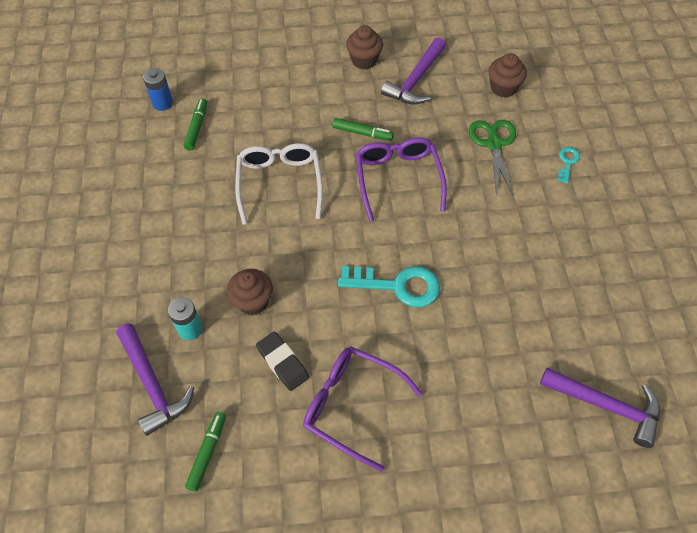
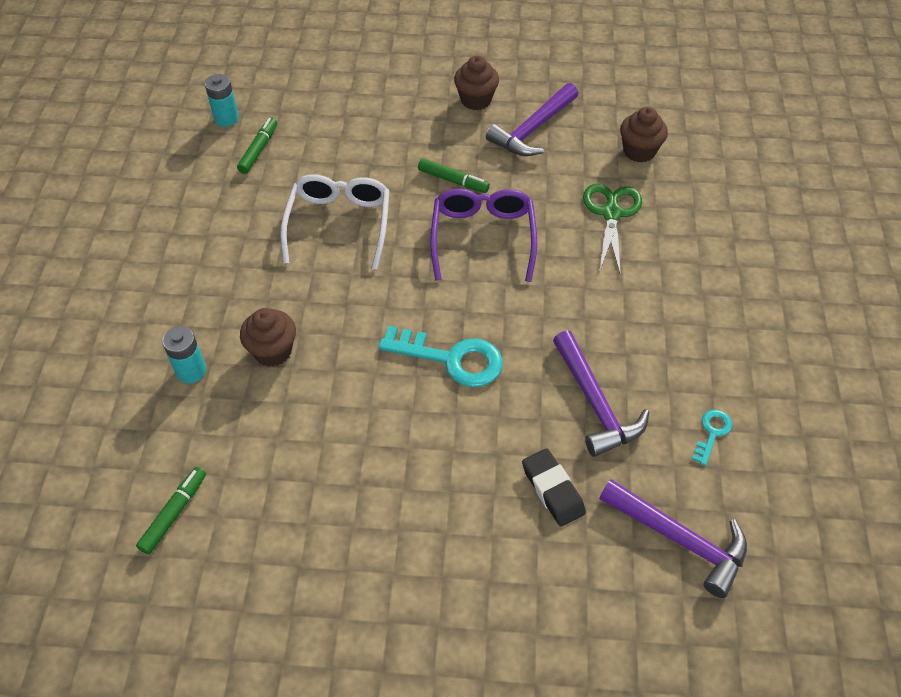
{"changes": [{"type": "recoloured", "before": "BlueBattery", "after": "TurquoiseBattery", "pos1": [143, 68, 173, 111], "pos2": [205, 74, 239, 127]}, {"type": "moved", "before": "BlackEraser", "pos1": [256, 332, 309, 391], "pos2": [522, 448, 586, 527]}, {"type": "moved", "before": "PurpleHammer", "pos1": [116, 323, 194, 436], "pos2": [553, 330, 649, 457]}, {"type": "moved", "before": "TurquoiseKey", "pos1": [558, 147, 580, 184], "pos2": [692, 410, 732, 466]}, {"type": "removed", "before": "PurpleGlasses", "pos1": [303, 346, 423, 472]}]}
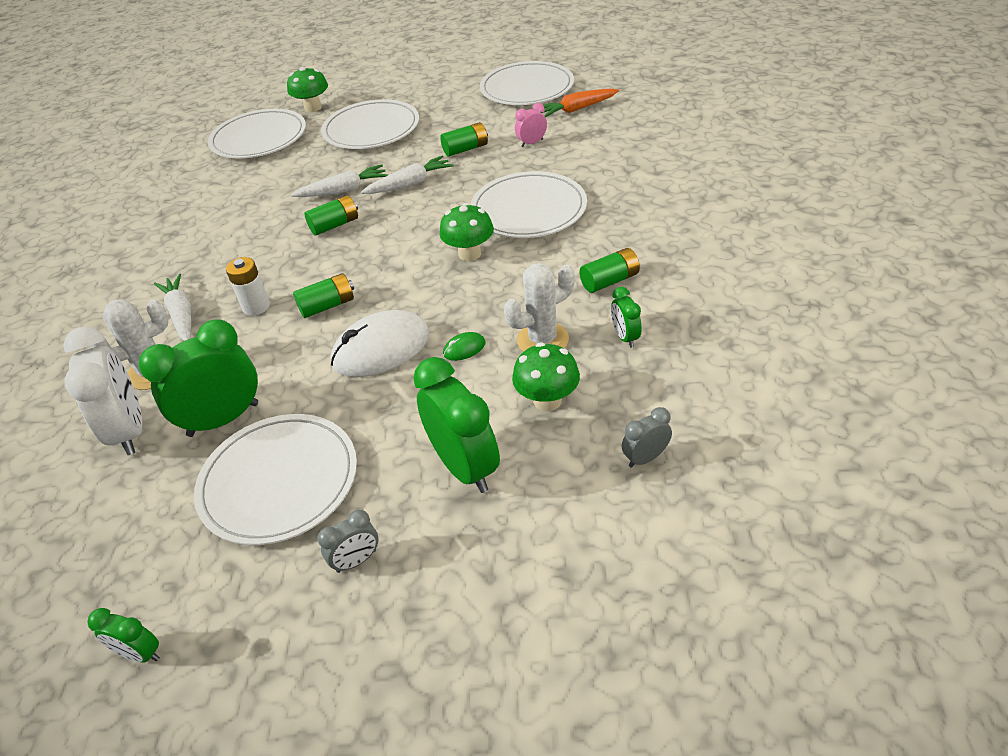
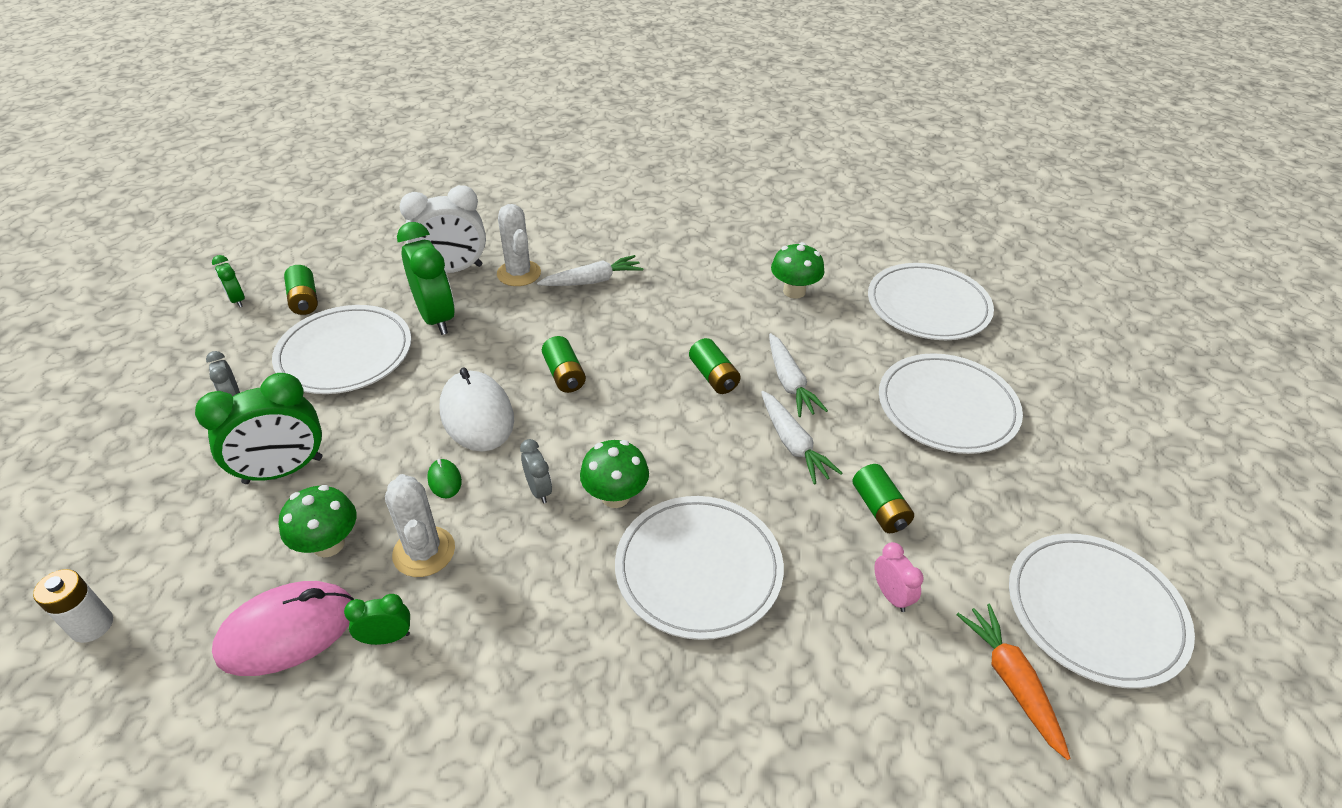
{"changes": [{"type": "moved", "before": "WhiteBattery", "pos1": [226, 257, 270, 316], "pos2": [33, 569, 113, 643]}, {"type": "turned", "before": "GreenClock", "pos1": [87, 608, 160, 663], "pos2": [212, 255, 245, 307], "turn": -60}, {"type": "added", "after": "PinkMouse", "pos2": [212, 581, 354, 676]}, {"type": "moved", "before": "GreenBattery", "pos1": [579, 248, 640, 293], "pos2": [284, 265, 318, 315]}, {"type": "moved", "before": "GreyClock", "pos1": [622, 407, 672, 468], "pos2": [520, 439, 552, 503]}, {"type": "moved", "before": "GreenMushroom", "pos1": [287, 67, 328, 112], "pos2": [771, 242, 824, 299]}]}
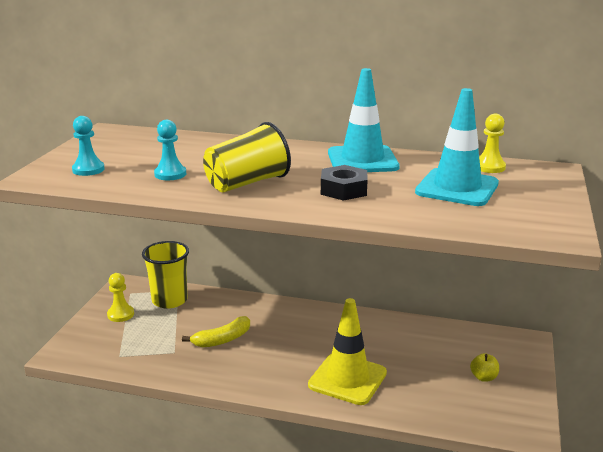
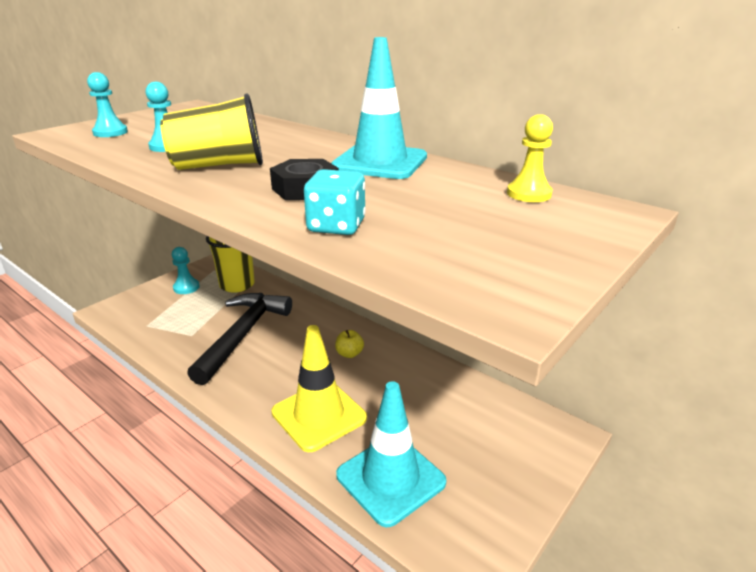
{"changes": [{"type": "recoloured", "before": "YellowPawn", "after": "TurquoisePawn", "pos1": [107, 273, 134, 322], "pos2": [172, 247, 200, 294]}, {"type": "replaced", "before": "YellowBanana", "after": "BlackHammer", "pos1": [182, 316, 250, 347], "pos2": [187, 293, 292, 385]}, {"type": "added", "after": "TurquoiseDice", "pos2": [304, 169, 366, 235]}, {"type": "moved", "before": "YellowApple", "pos1": [470, 353, 499, 382], "pos2": [335, 330, 364, 358]}, {"type": "moved", "before": "TurquoiseTrafficCone", "pos1": [415, 88, 499, 206], "pos2": [336, 381, 446, 527]}]}
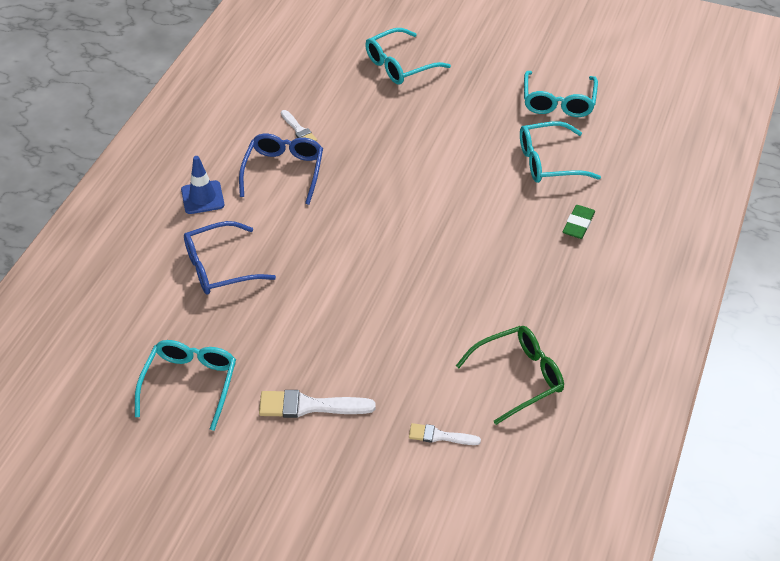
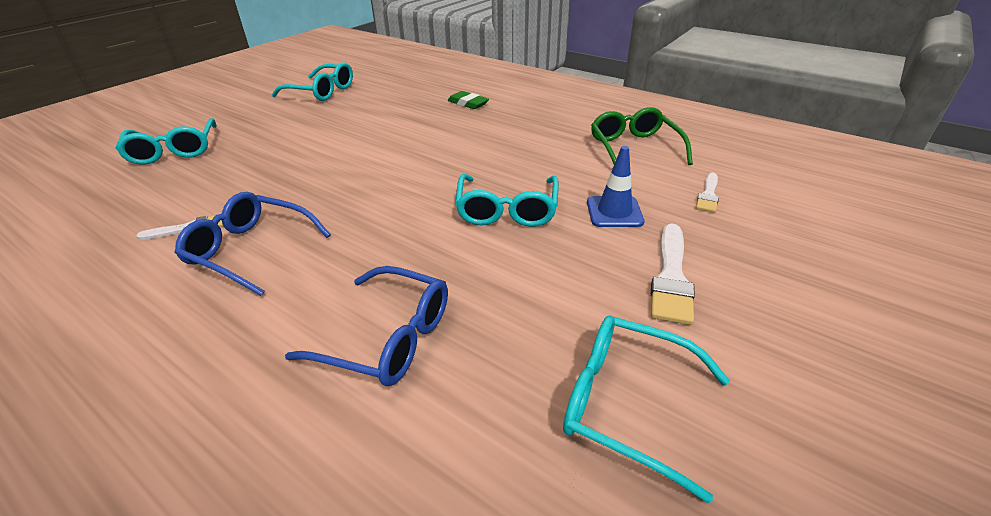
{"changes": [{"type": "turned", "before": "BlueGlasses", "pos1": [184, 221, 276, 295], "pos2": [285, 266, 448, 386], "turn": -60}, {"type": "moved", "before": "TurquoiseGlasses", "pos1": [520, 121, 601, 183], "pos2": [455, 174, 559, 227]}, {"type": "moved", "before": "BlueTrafficCone", "pos1": [181, 156, 225, 214], "pos2": [587, 146, 645, 227]}]}
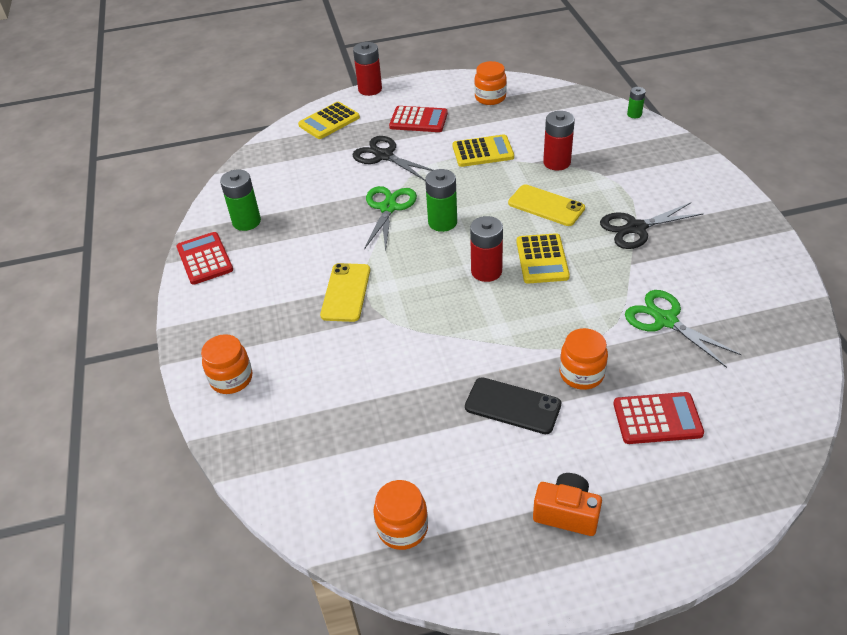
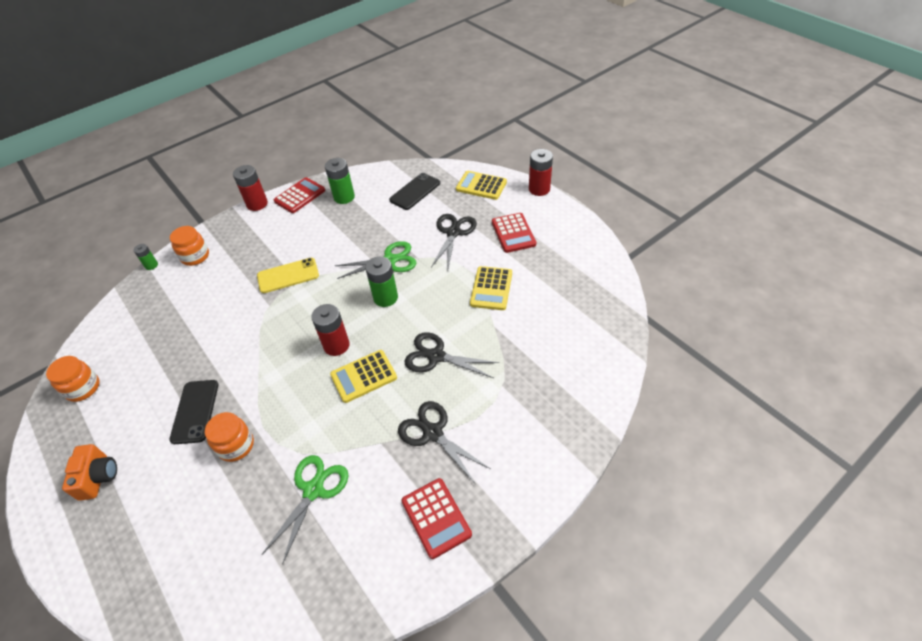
{"changes": [{"type": "moved", "before": "GreenBattery", "pos1": [627, 87, 646, 118], "pos2": [133, 244, 158, 270]}, {"type": "moved", "before": "RedBattery", "pos1": [543, 111, 575, 170], "pos2": [233, 165, 268, 211]}, {"type": "added", "after": "BlackPhone", "pos2": [389, 173, 440, 210]}, {"type": "moved", "before": "RedCalculator", "pos1": [613, 392, 704, 444], "pos2": [401, 478, 472, 559]}, {"type": "replaced", "before": "YellowPhone", "after": "BlackScissors", "pos1": [508, 185, 585, 226], "pos2": [405, 332, 499, 378]}, {"type": "turned", "before": "YellowCalculator", "pos1": [452, 134, 514, 167], "pos2": [470, 266, 512, 310], "turn": 45}, {"type": "removed", "before": "OrangeJar", "pos1": [474, 61, 507, 105]}]}
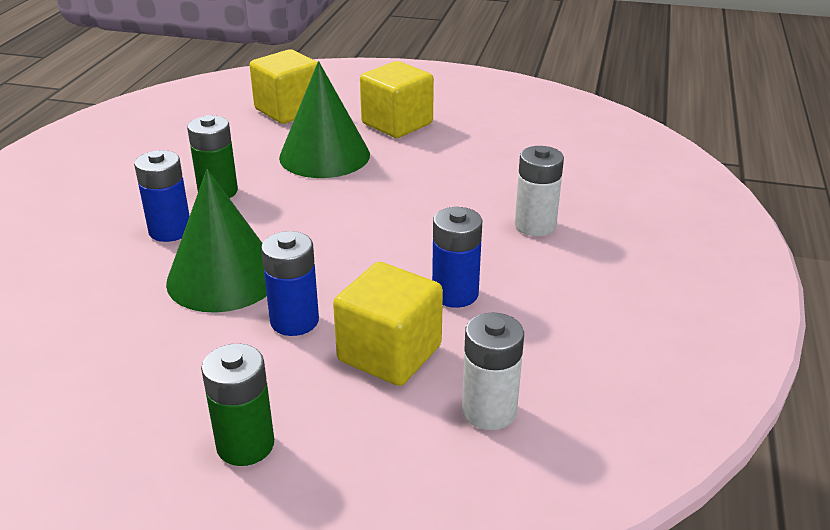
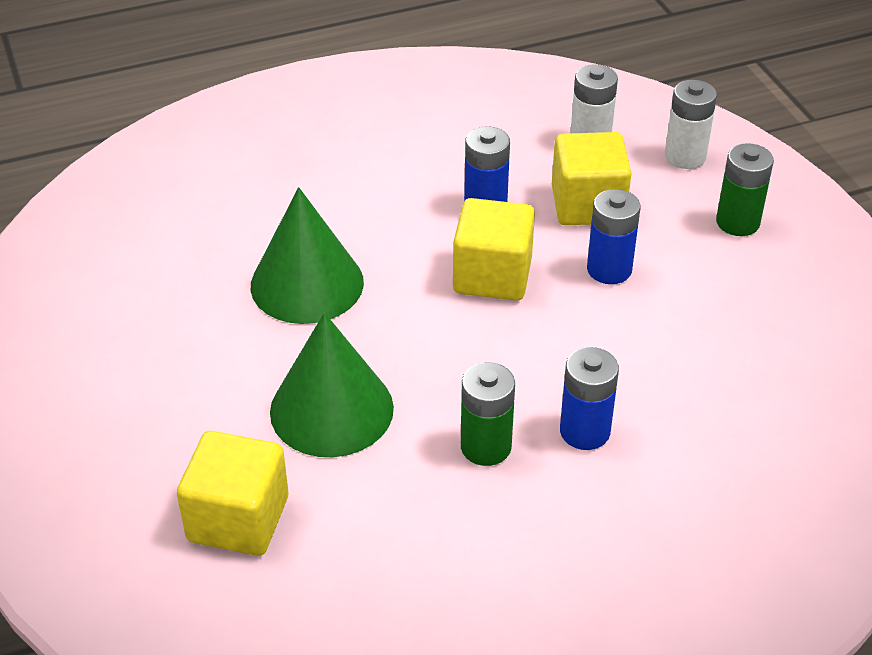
{"changes": [{"type": "moved", "before": "GreenCone", "pos1": [166, 169, 267, 313], "pos2": [251, 187, 364, 324]}, {"type": "moved", "before": "YellowCube", "pos1": [360, 61, 434, 138], "pos2": [453, 198, 535, 301]}, {"type": "moved", "before": "WhiteBattery", "pos1": [515, 146, 564, 236], "pos2": [665, 80, 717, 169]}]}
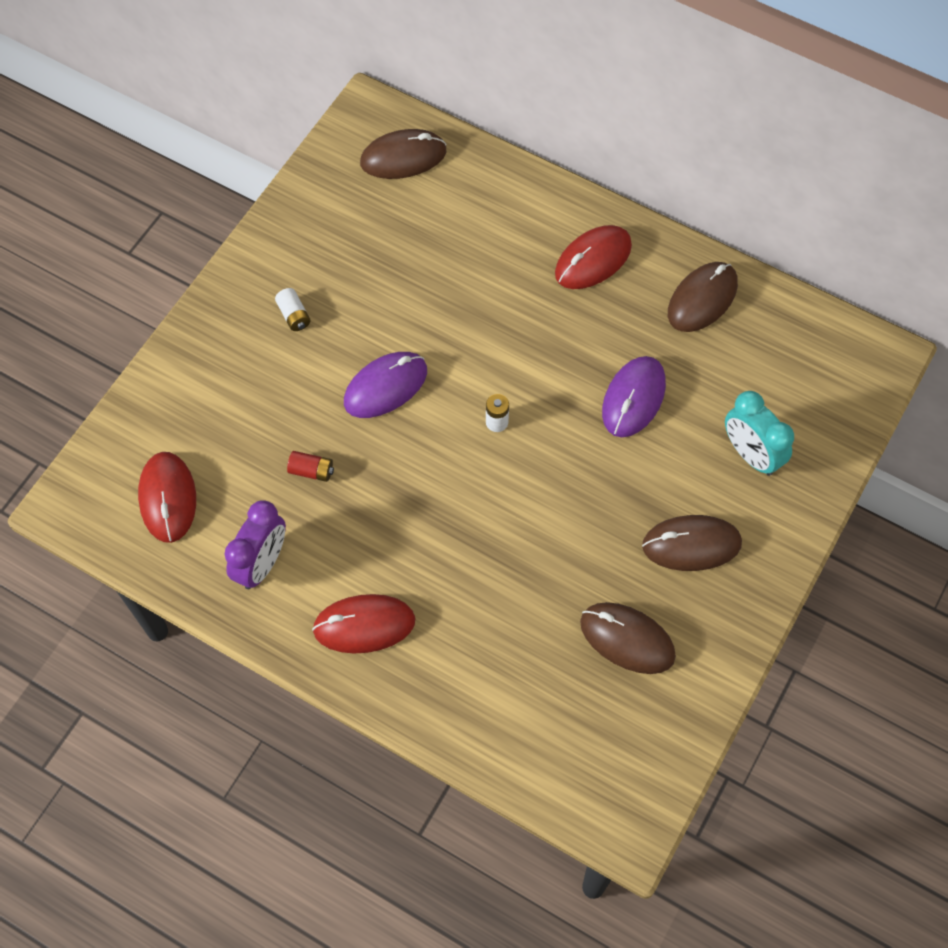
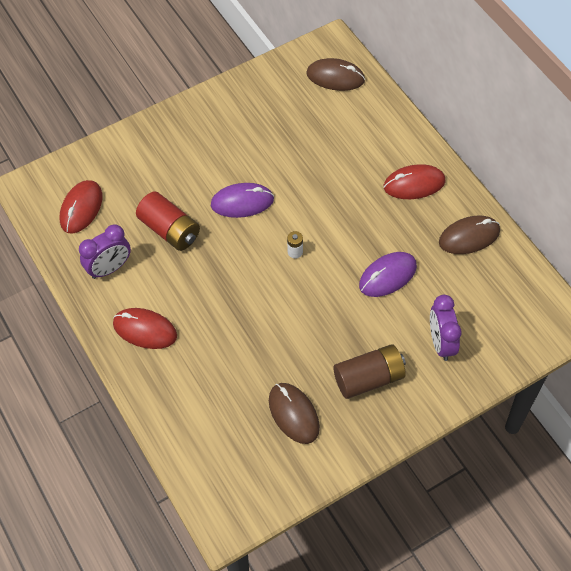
{"changes": [{"type": "resized", "before": "RedBattery", "pos1": [287, 451, 334, 482], "pos2": [136, 192, 200, 251], "scale": 2.16}, {"type": "replaced", "before": "BrownMouse", "after": "BrownBattery", "pos1": [642, 515, 742, 571], "pos2": [334, 344, 406, 399]}, {"type": "recoloured", "before": "TurquoiseClock", "after": "PurpleClock", "pos1": [725, 391, 794, 476], "pos2": [430, 295, 462, 361]}, {"type": "removed", "before": "WhiteBattery", "pos1": [275, 288, 311, 331]}]}
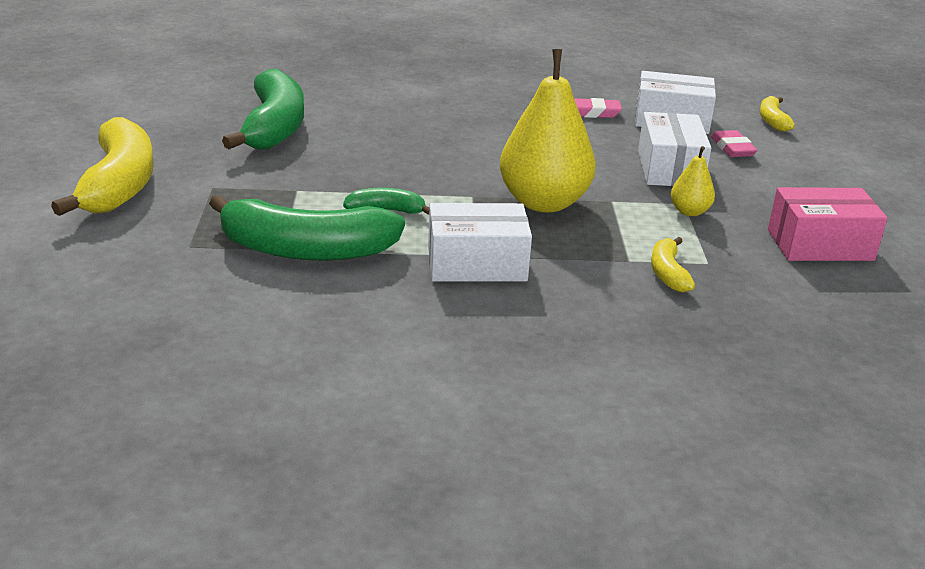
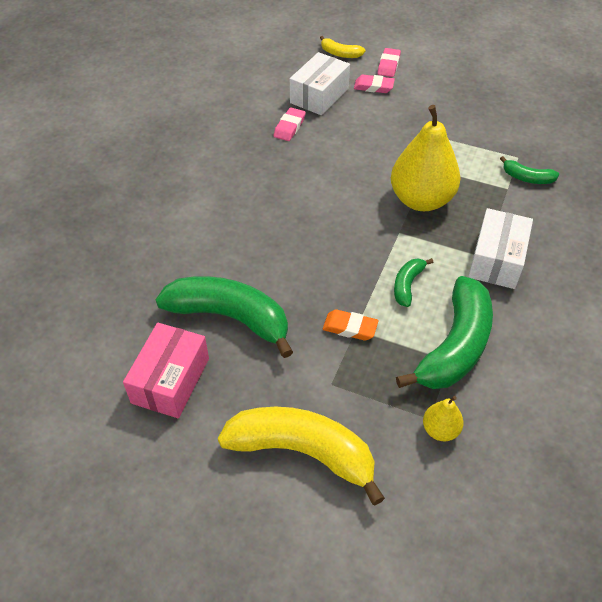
{"changes": [{"type": "moved", "before": "PinkBox", "pos1": [768, 187, 888, 261], "pos2": [123, 323, 209, 418]}, {"type": "added", "after": "OrangeEraser", "pos2": [323, 310, 378, 341]}, {"type": "added", "after": "PinkEraser", "pos2": [377, 48, 401, 77]}, {"type": "moved", "before": "YellowPear", "pos1": [671, 146, 715, 216], "pos2": [423, 396, 463, 441]}, {"type": "recoloured", "before": "YellowBanana", "after": "GreenBanana", "pos1": [651, 237, 695, 293], "pos2": [500, 156, 559, 184]}, {"type": "removed", "before": "WhiteBox", "pos1": [638, 112, 711, 186]}]}
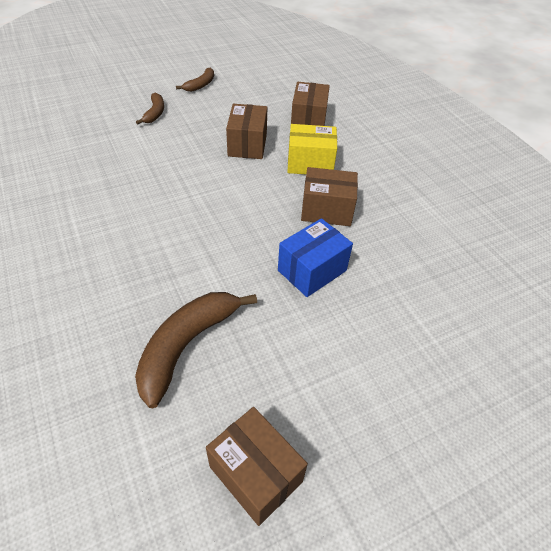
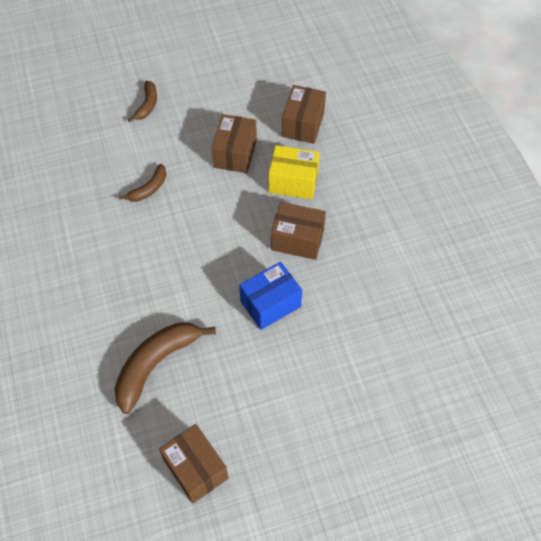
{"changes": [{"type": "moved", "before": "BrownBanana", "pos1": [176, 68, 214, 92], "pos2": [118, 164, 166, 202]}]}
